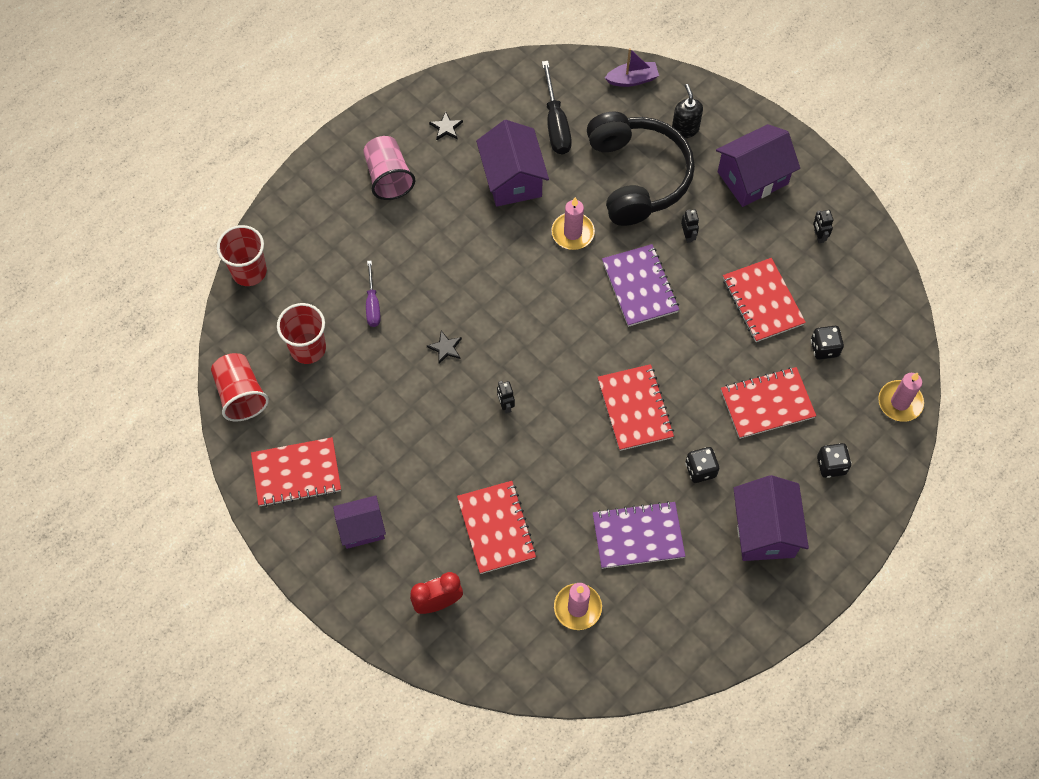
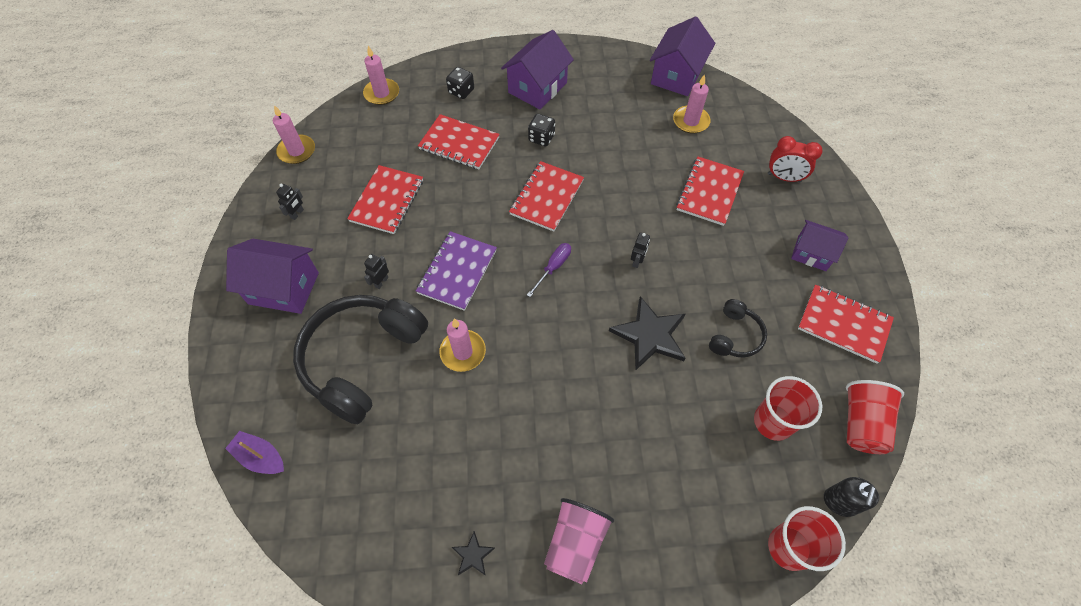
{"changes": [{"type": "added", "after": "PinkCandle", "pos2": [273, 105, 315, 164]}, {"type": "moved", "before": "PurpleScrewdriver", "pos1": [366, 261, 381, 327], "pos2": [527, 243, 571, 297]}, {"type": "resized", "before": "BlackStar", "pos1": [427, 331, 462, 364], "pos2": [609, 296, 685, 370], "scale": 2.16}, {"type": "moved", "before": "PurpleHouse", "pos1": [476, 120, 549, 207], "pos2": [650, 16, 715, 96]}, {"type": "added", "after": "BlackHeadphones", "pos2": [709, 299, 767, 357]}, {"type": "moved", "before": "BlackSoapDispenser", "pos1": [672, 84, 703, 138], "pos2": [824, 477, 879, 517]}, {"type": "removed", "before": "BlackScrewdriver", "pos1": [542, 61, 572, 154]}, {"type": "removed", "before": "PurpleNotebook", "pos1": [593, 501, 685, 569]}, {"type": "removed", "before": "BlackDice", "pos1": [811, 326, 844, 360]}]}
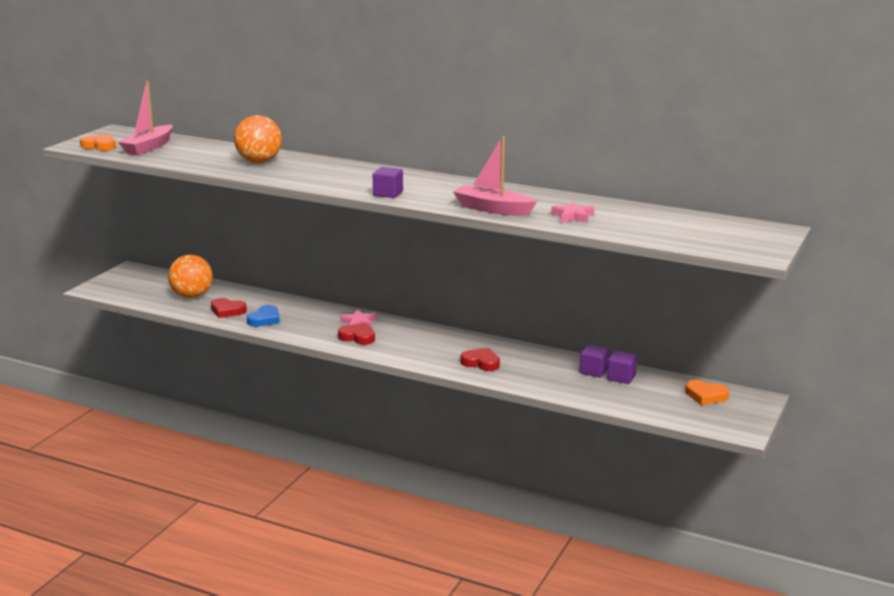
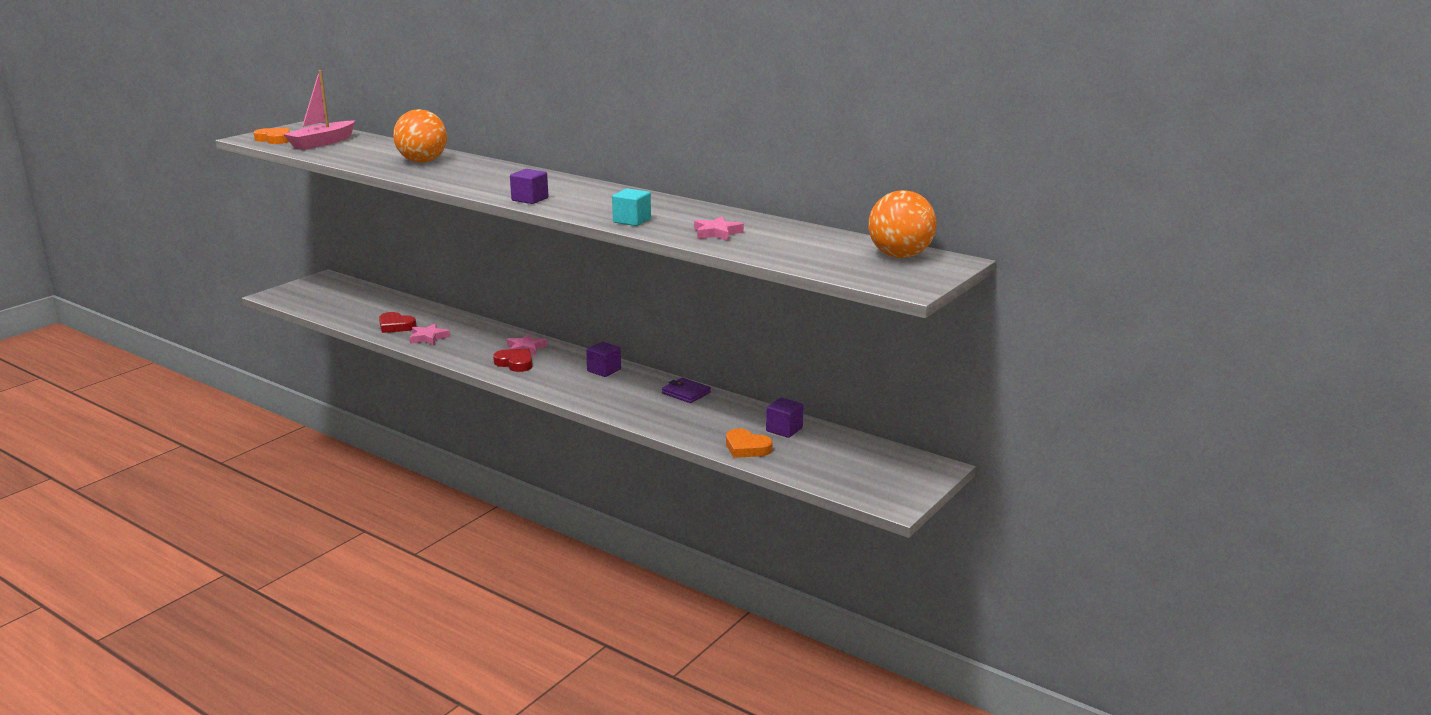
{"changes": [{"type": "replaced", "before": "BlueHeart", "after": "PinkStar", "pos1": [247, 305, 280, 327], "pos2": [409, 323, 450, 345]}, {"type": "moved", "before": "PurpleCube", "pos1": [579, 344, 610, 378], "pos2": [586, 342, 621, 377]}, {"type": "replaced", "before": "PinkBoat", "after": "TurquoiseCube", "pos1": [453, 136, 537, 216], "pos2": [612, 188, 651, 226]}, {"type": "added", "after": "PurpleWallet", "pos2": [662, 378, 711, 403]}, {"type": "moved", "before": "OrangeHeart", "pos1": [685, 380, 729, 405], "pos2": [726, 429, 773, 458]}, {"type": "moved", "before": "OrangeBall", "pos1": [168, 255, 213, 298], "pos2": [868, 190, 937, 258]}, {"type": "removed", "before": "RedHeart", "pos1": [460, 348, 500, 371]}]}
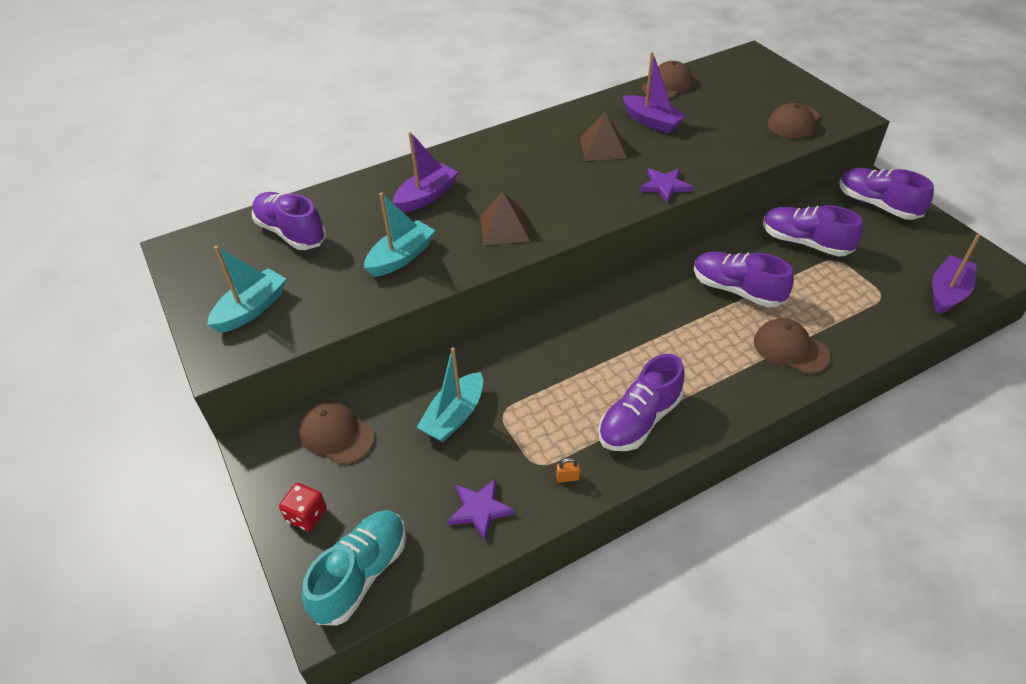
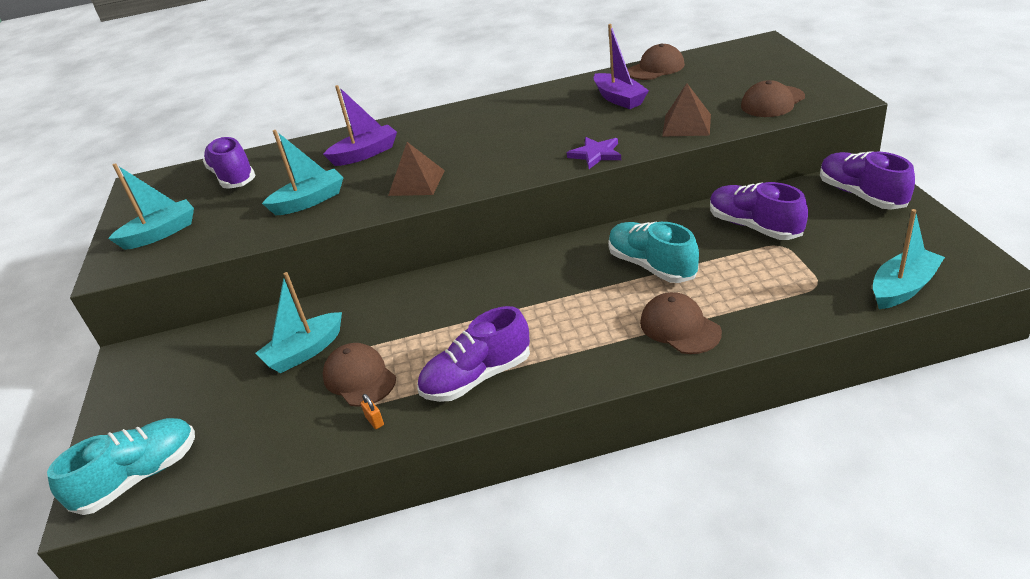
{"changes": [{"type": "moved", "before": "BrownCap", "pos1": [299, 401, 375, 464], "pos2": [323, 343, 396, 407]}, {"type": "turned", "before": "OrangePadlock", "pos1": [556, 458, 580, 483], "pos2": [360, 394, 384, 429], "turn": 45}, {"type": "recoloured", "before": "PurpleShoe", "after": "TurquoiseShoe", "pos1": [694, 252, 794, 307], "pos2": [608, 222, 699, 283]}, {"type": "moved", "before": "BrownPyramid", "pos1": [580, 111, 627, 161], "pos2": [662, 83, 711, 137]}, {"type": "recoloured", "before": "PurpleBoat", "after": "TurquoiseBoat", "pos1": [932, 234, 981, 314], "pos2": [873, 209, 945, 309]}, {"type": "removed", "before": "RedDice", "pos1": [279, 483, 327, 532]}, {"type": "removed", "before": "PurpleStar", "pos1": [447, 479, 515, 541]}]}
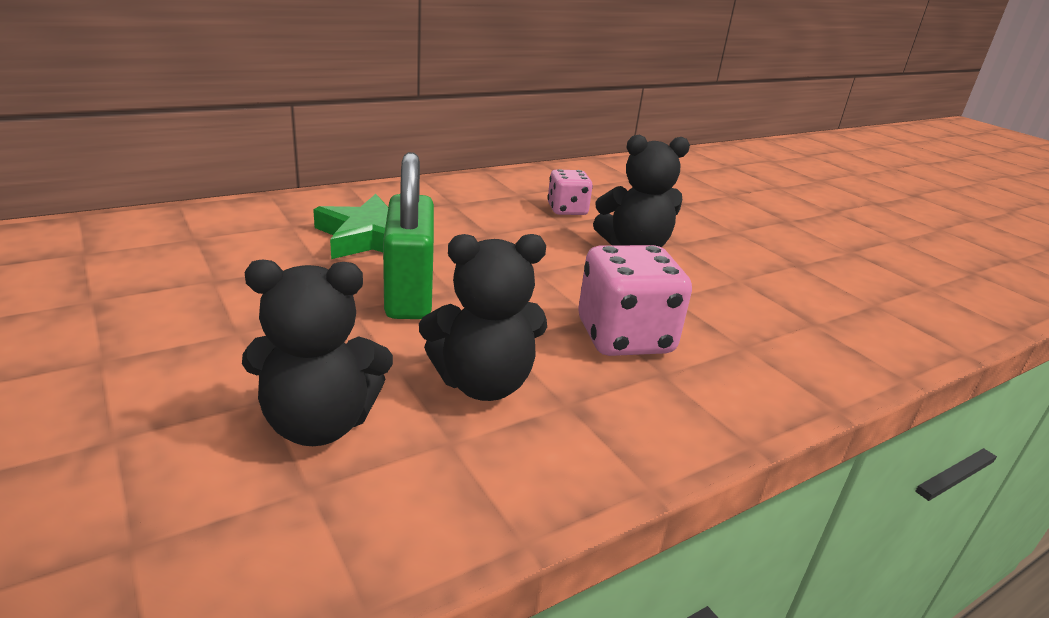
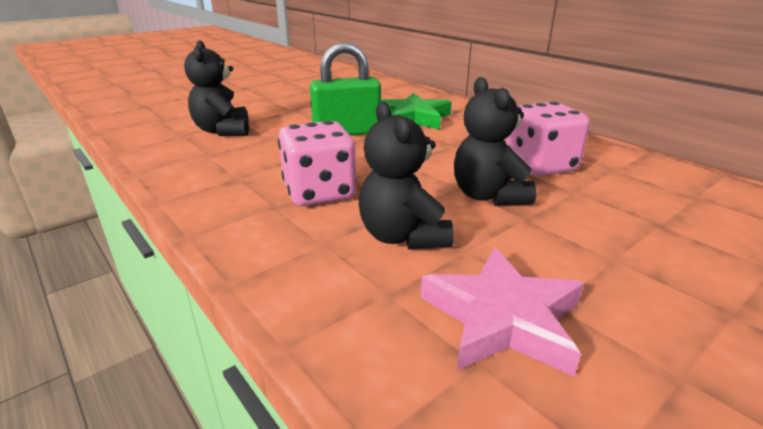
{"changes": [{"type": "moved", "before": "BlackTeddyBear", "pos1": [419, 234, 547, 401], "pos2": [359, 101, 454, 250]}, {"type": "added", "after": "PinkStar", "pos2": [421, 247, 584, 377]}, {"type": "resized", "before": "PinkDice", "pos1": [547, 169, 593, 215], "pos2": [506, 101, 590, 176], "scale": 1.64}]}
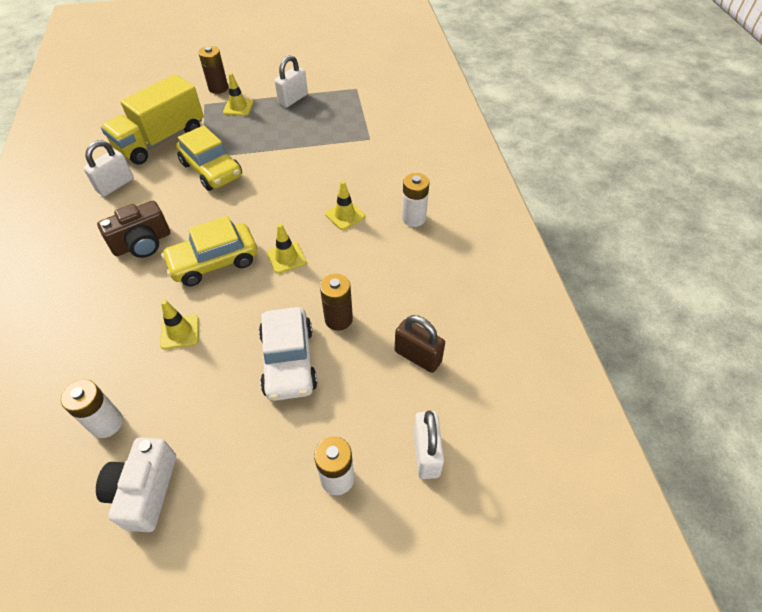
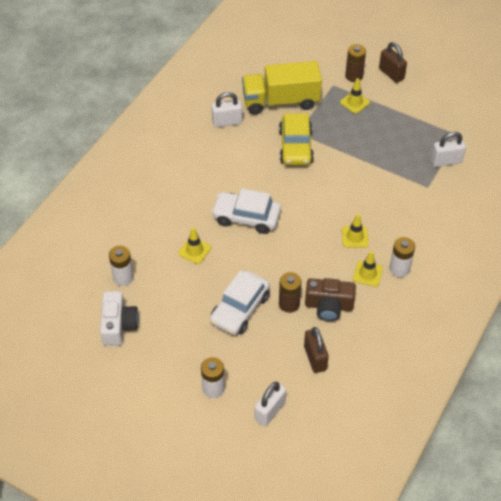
{"changes": [{"type": "turned", "before": "WhiteCamera", "pos1": [96, 438, 176, 532], "pos2": [100, 291, 139, 346], "turn": 135}, {"type": "recoloured", "before": "YellowCar", "after": "WhiteCar", "pos1": [161, 216, 258, 286], "pos2": [211, 188, 281, 234]}, {"type": "moved", "before": "BrownCamera", "pos1": [97, 201, 170, 258], "pos2": [305, 278, 356, 321]}, {"type": "moved", "before": "YellowTrafficCone", "pos1": [267, 224, 307, 274], "pos2": [353, 251, 383, 287]}, {"type": "added", "after": "BrownPadlock", "pos2": [379, 42, 407, 83]}, {"type": "moved", "before": "WhitePadlock", "pos1": [274, 55, 308, 107], "pos2": [431, 132, 466, 167]}]}
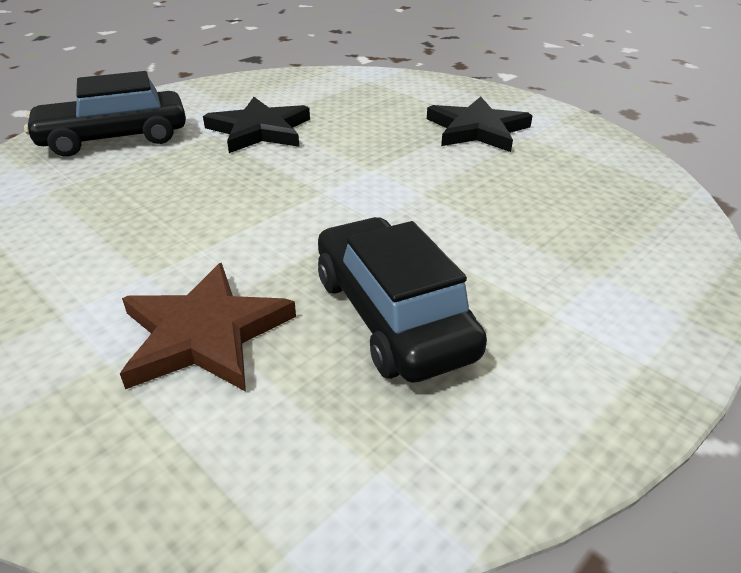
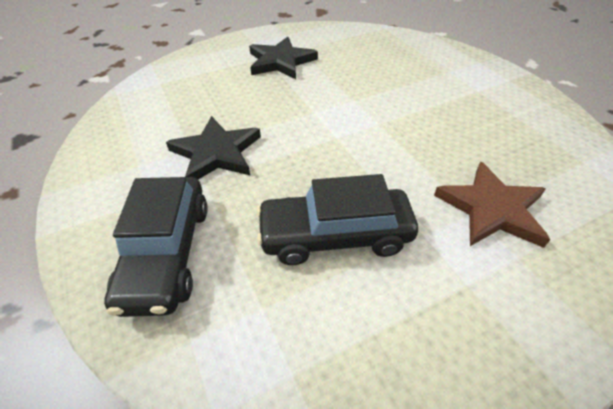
{"changes": [{"type": "moved", "before": "BlackCar", "pos1": [318, 217, 487, 383], "pos2": [256, 174, 418, 265]}]}
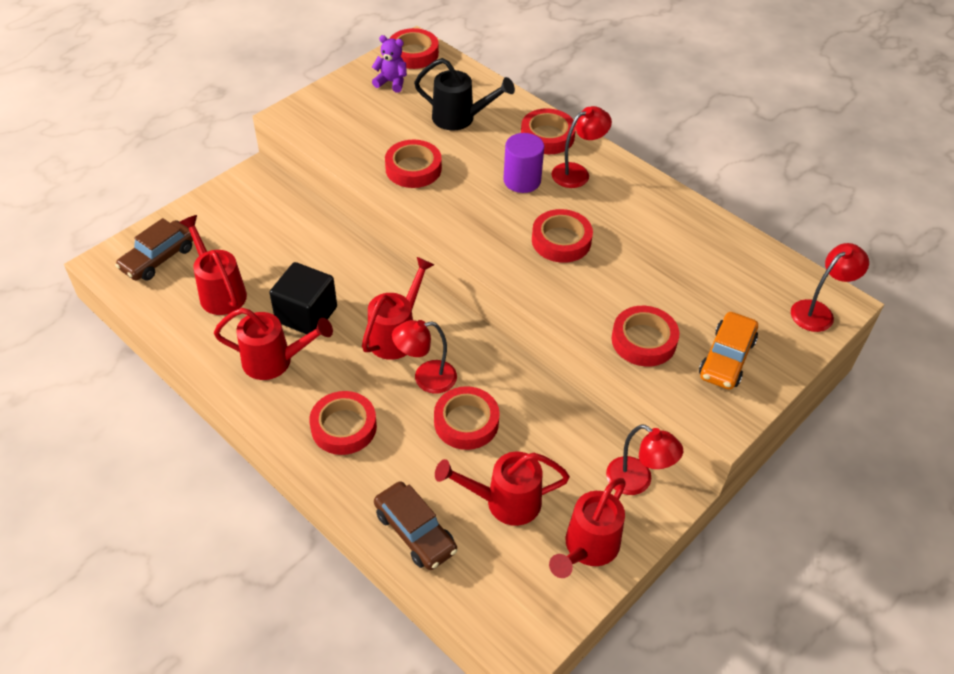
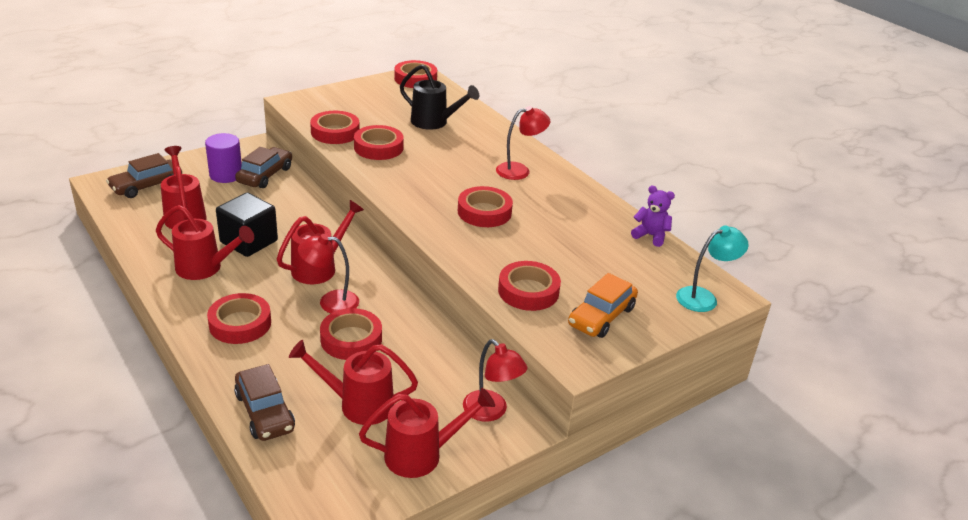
{"changes": [{"type": "moved", "before": "PurpleCylinder", "pos1": [503, 133, 544, 193], "pos2": [205, 133, 242, 183]}, {"type": "added", "after": "BrownCar", "pos2": [235, 147, 292, 188]}, {"type": "moved", "before": "RedTape", "pos1": [521, 108, 576, 154], "pos2": [310, 111, 359, 144]}, {"type": "turned", "before": "RedWateringCan", "pos1": [549, 478, 626, 578], "pos2": [359, 388, 495, 478], "turn": -150}, {"type": "moved", "before": "PurpleTeddyBear", "pos1": [372, 35, 407, 93], "pos2": [631, 186, 675, 247]}, {"type": "recoloured", "before": "RedLamp", "after": "TurquoiseLamp", "pos1": [791, 243, 869, 332], "pos2": [676, 225, 749, 312]}]}
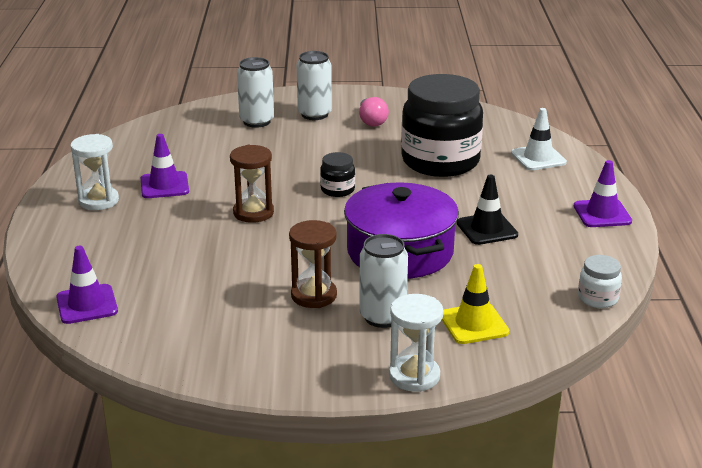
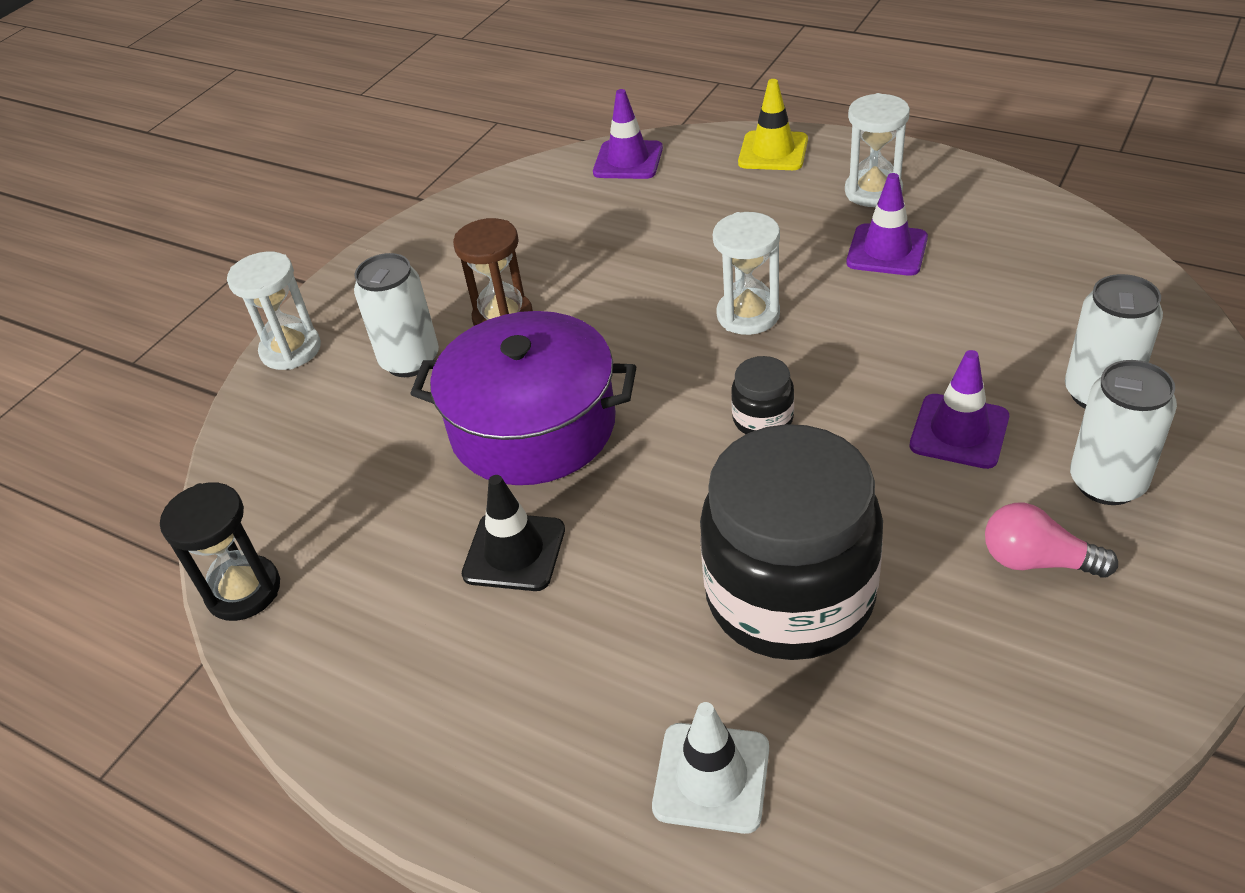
{"changes": [{"type": "replaced", "before": "WhiteJar", "after": "BlackHourglass", "pos1": [578, 255, 622, 308], "pos2": [160, 483, 280, 621]}, {"type": "recoloured", "before": "BrownHourglass", "after": "WhiteHourglass", "pos1": [230, 145, 274, 223], "pos2": [713, 212, 780, 335]}, {"type": "moved", "before": "YellowTrafficCone", "pos1": [442, 264, 509, 344], "pos2": [738, 79, 808, 170]}, {"type": "moved", "before": "PurpleTrafficCone", "pos1": [574, 160, 632, 227], "pos2": [910, 350, 1009, 469]}]}
